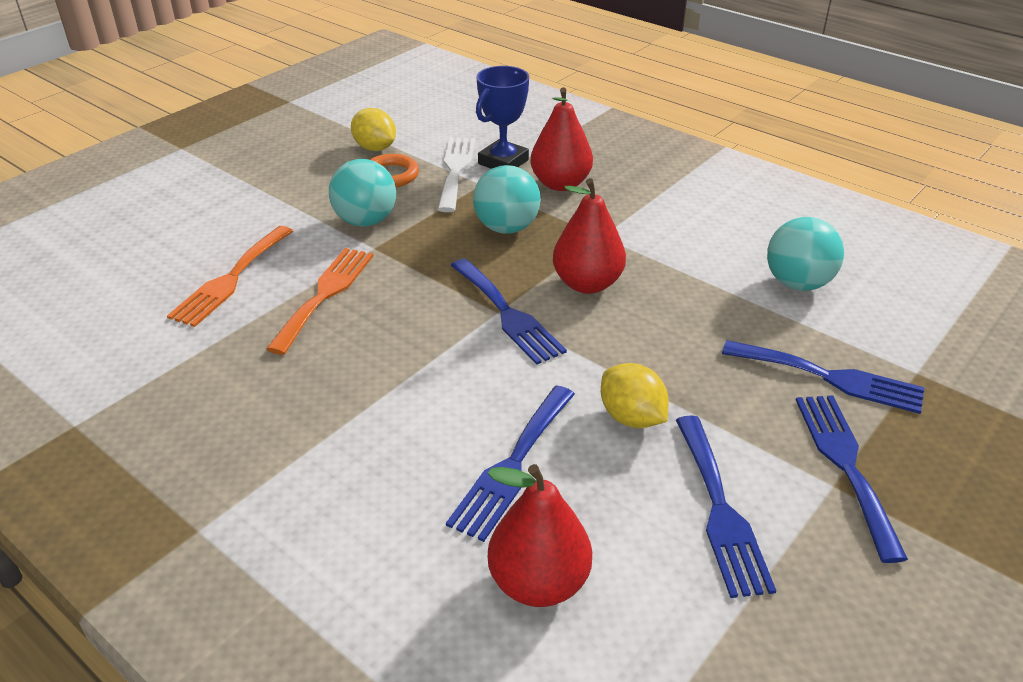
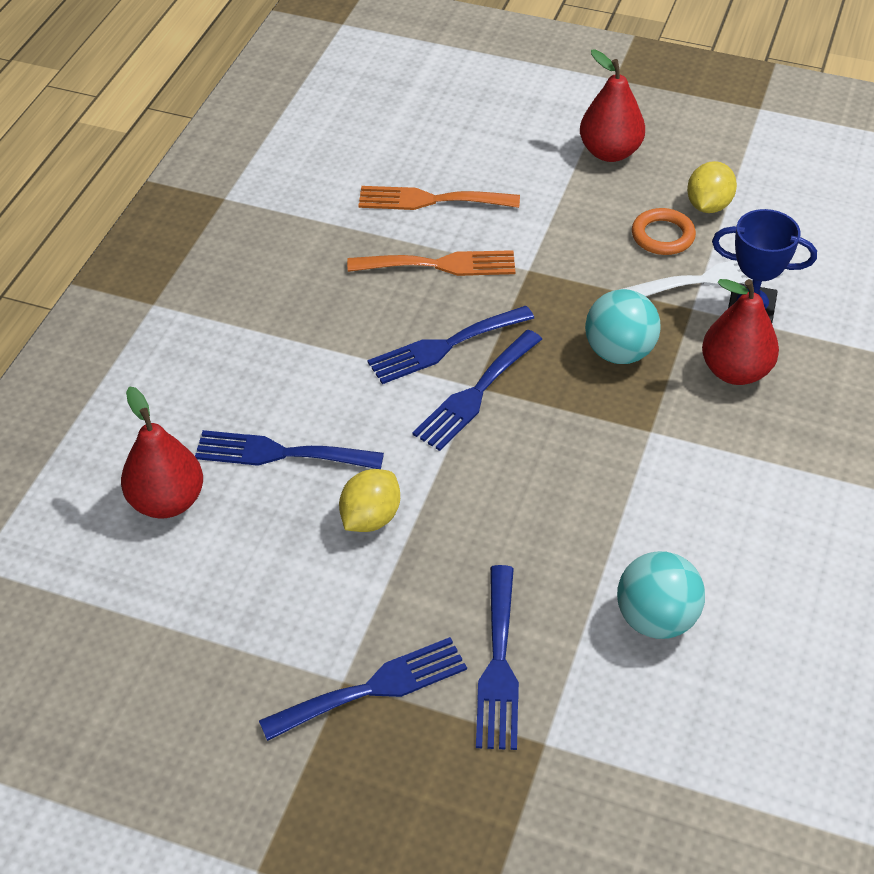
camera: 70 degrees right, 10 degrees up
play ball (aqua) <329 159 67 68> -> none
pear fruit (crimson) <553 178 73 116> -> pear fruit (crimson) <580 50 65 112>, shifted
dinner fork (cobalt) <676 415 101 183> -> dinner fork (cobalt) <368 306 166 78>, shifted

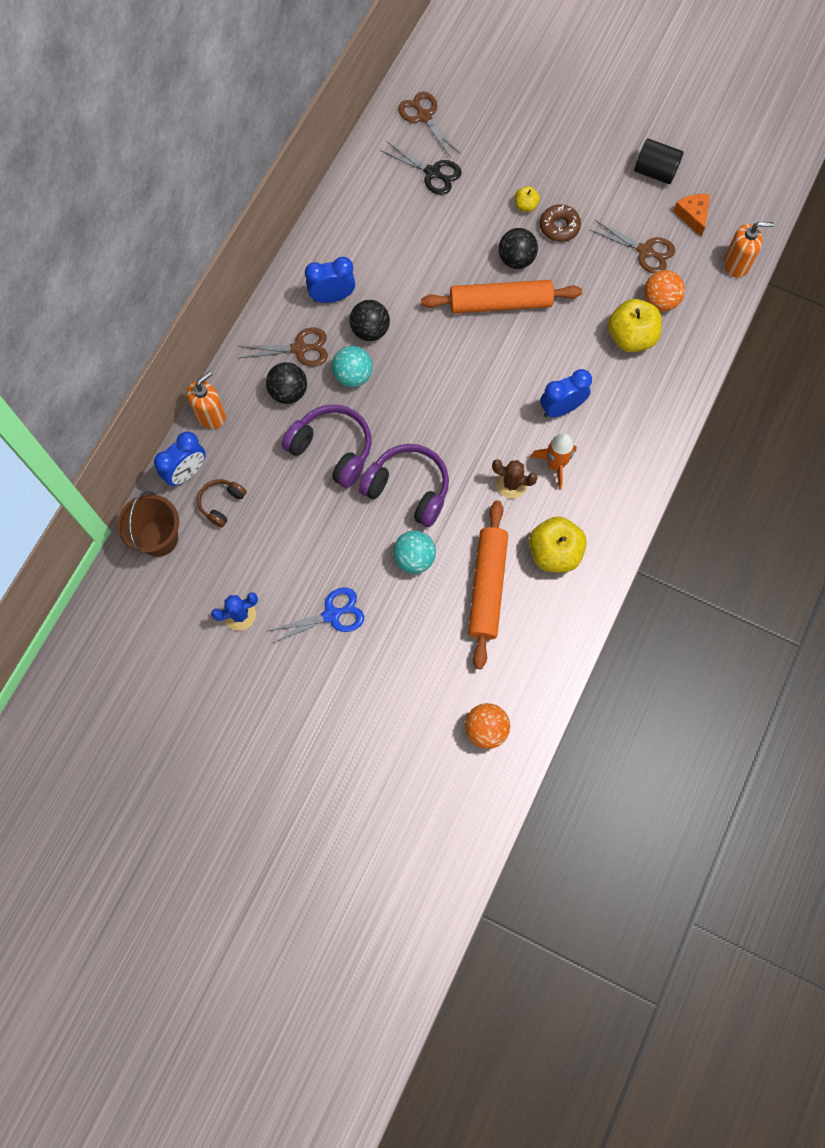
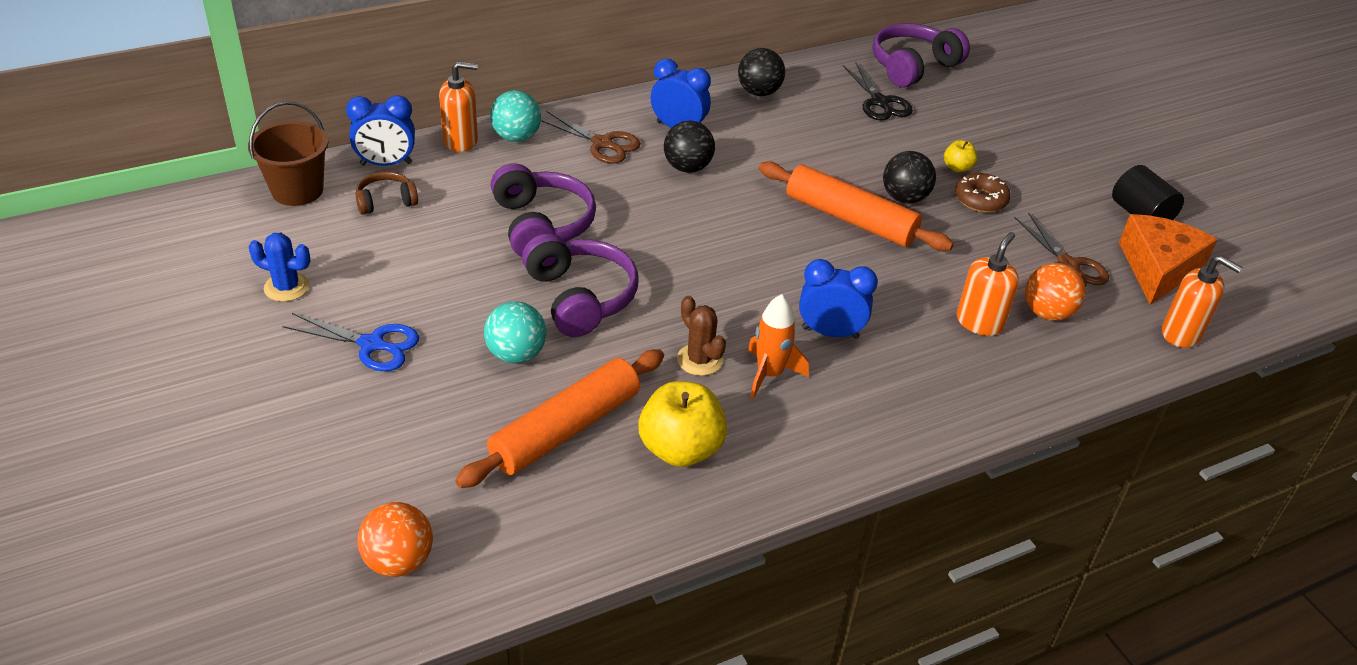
camera: 35 degrees right, 30 degrees down
play ball (ebony) <266 362 41 42> -> play ball (ebony) <738 48 47 48>, shifted
play ball (aqua) <332 346 41 41> -> play ball (aqua) <490 91 51 51>, shifted
pair of scissors (brown) <398 92 63 66> -> headset (purple) <872 23 98 65>
apple fruit (golden) <608 299 54 53> -> soap dispenser (orange) <957 232 62 104>
cheese wedge (orange) <673 194 37 42> -> cheese wedge (orange) <1119 214 99 91>, x1.71

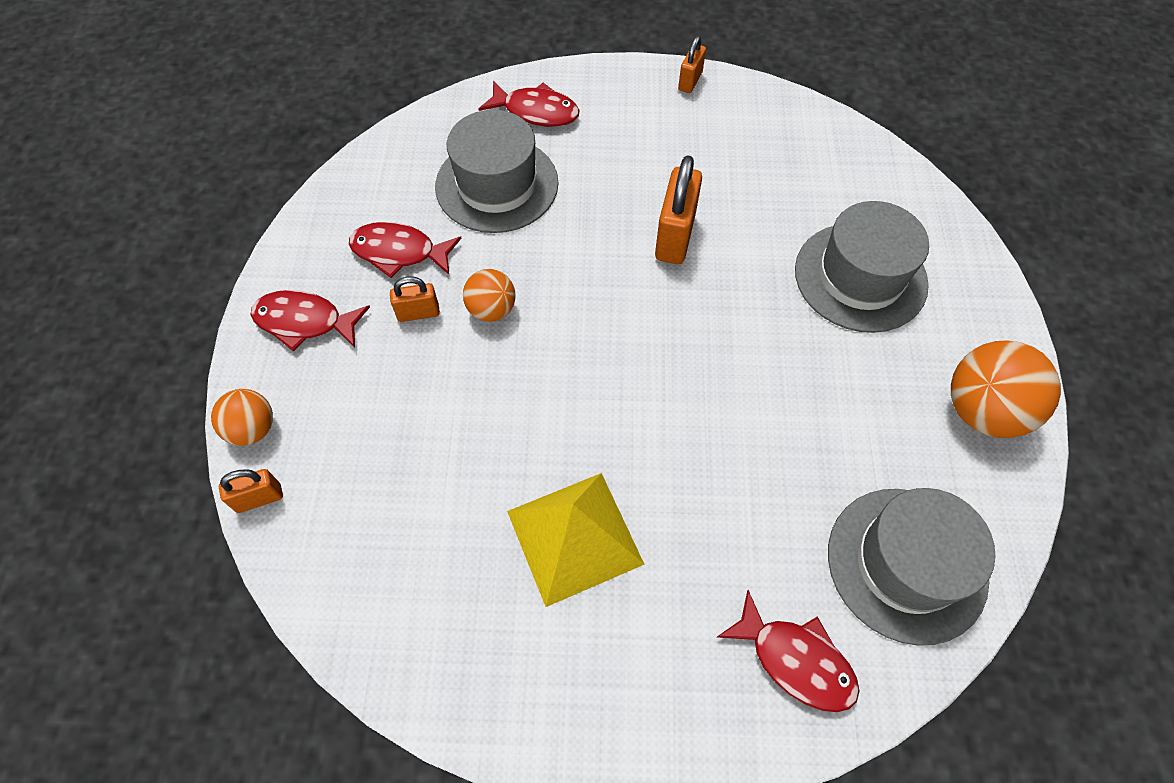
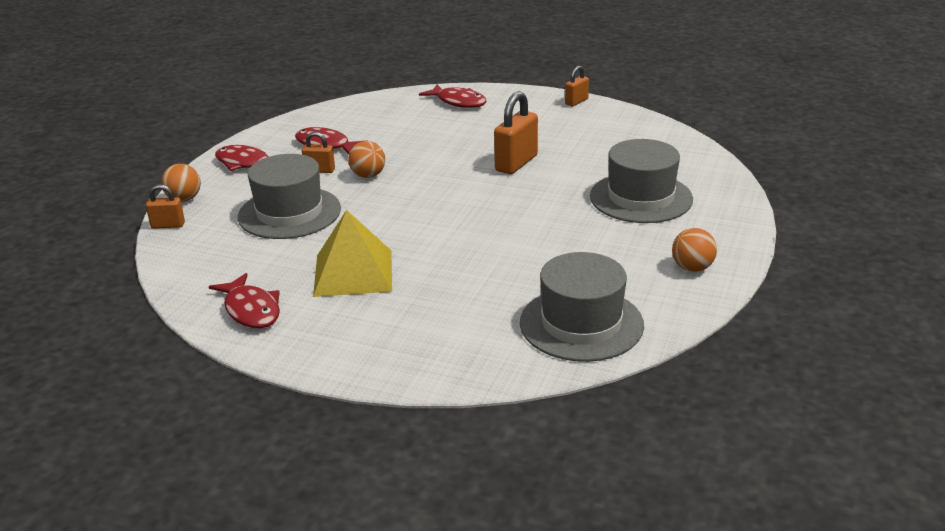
camera: 20 degrees right, 30 degrees down
top hat (gray) <435 110 124 123> -> top hat (gray) <238 154 103 85>, shifted
fish figure (crimson) <717 590 142 122> -> fish figure (crimson) <209 273 71 55>, shifted
play ball (orange) <951 340 110 98> -> play ball (orange) <672 228 45 44>, x0.59

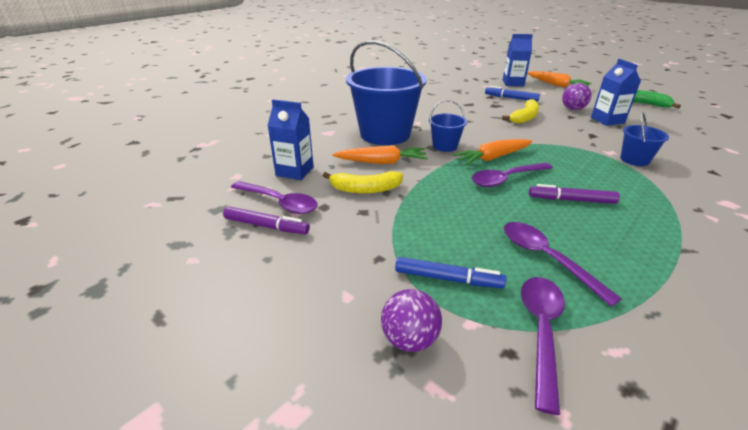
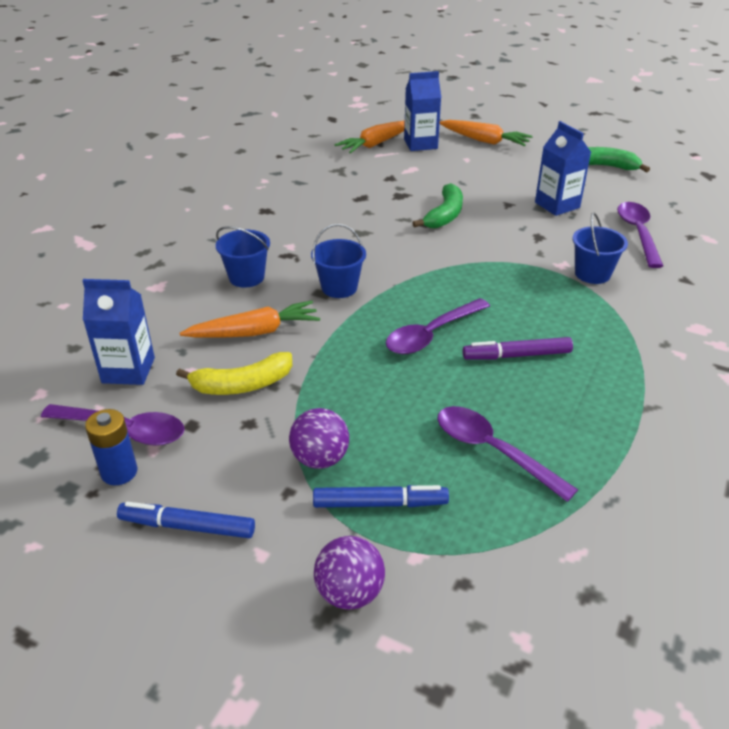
camera: 15 degrees left, 5 degrees up
root vegetable (orange) <453 139 80 26> -> root vegetable (orange) <335 121 70 33>, shifted
felt pen (cobalt) <485 86 55 16> -> felt pen (cobalt) <117 502 138 36>, shifted
teaspoon (purple) <521 277 44 138> -> teaspoon (purple) <617 202 46 66>, shifted
play ball (purple) <562 83 29 27> -> play ball (purple) <289 408 60 61>, shifted
felt pen (purple) <223 206 87 28> -> power cell (cobalt) <85 409 53 76>
banana fruit (golden) <502 99 37 25> -> banana fruit (green) <413 183 50 45>
bucket (cobalt) <346 41 81 104> -> bucket (cobalt) <216 226 54 62>, x0.46

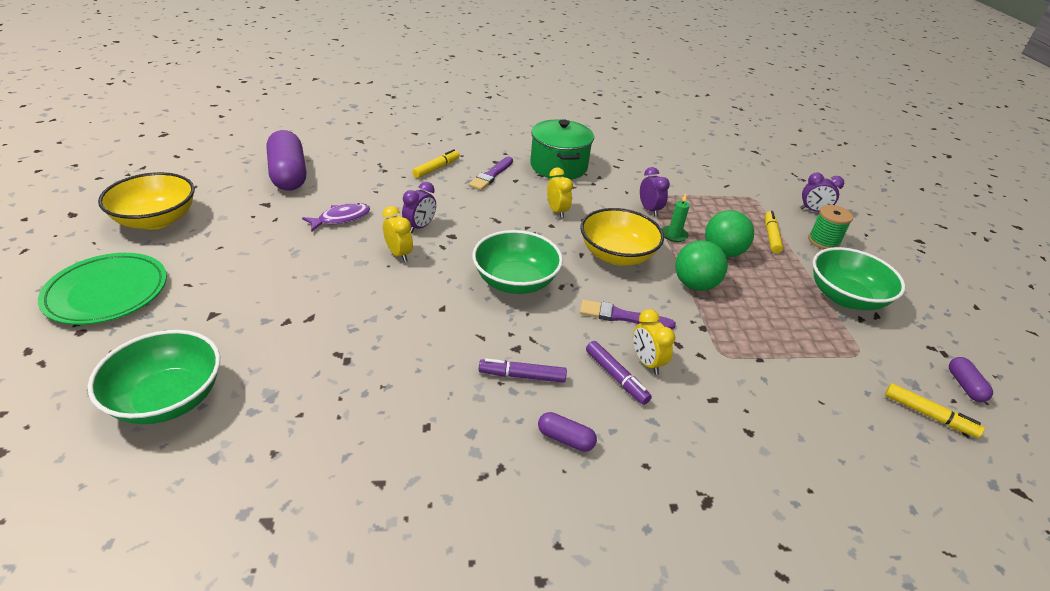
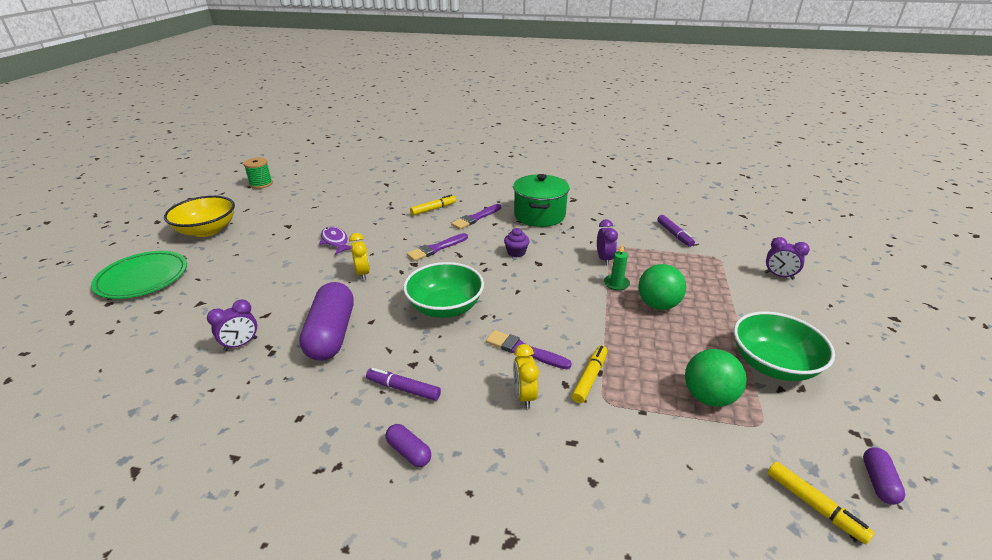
camera: 20 degrees right, 5 degrees down
deep dish (green) <88 330 132 94> -> none
deep dish (golden) <580 208 84 58> -> none
none -> paintbrush (purple) <407 233 61 28>
pill (purple) <266 130 40 61> -> pill (purple) <299 282 55 79>, shifted
alarm clock (purple) <402 182 34 51> -> alarm clock (purple) <207 299 50 52>, shifted
felt pen (purple) <586 341 66 64> -> felt pen (purple) <657 215 38 32>, shifted
play ball (green) <675 240 53 51> -> play ball (green) <685 349 62 58>, shifted
felt pen (golden) <765 211 18 42> -> felt pen (golden) <572 345 36 58>, shifted
reel of thread (green) <808 205 45 44> -> reel of thread (green) <243 157 30 32>, shifted
alarm clock (golden) <547 167 26 51> -> muffin (purple) <504 228 25 29>
fish figure (purple) <302 203 68 29> -> fish figure (purple) <319 226 32 29>, 105 degrees counterclockwise

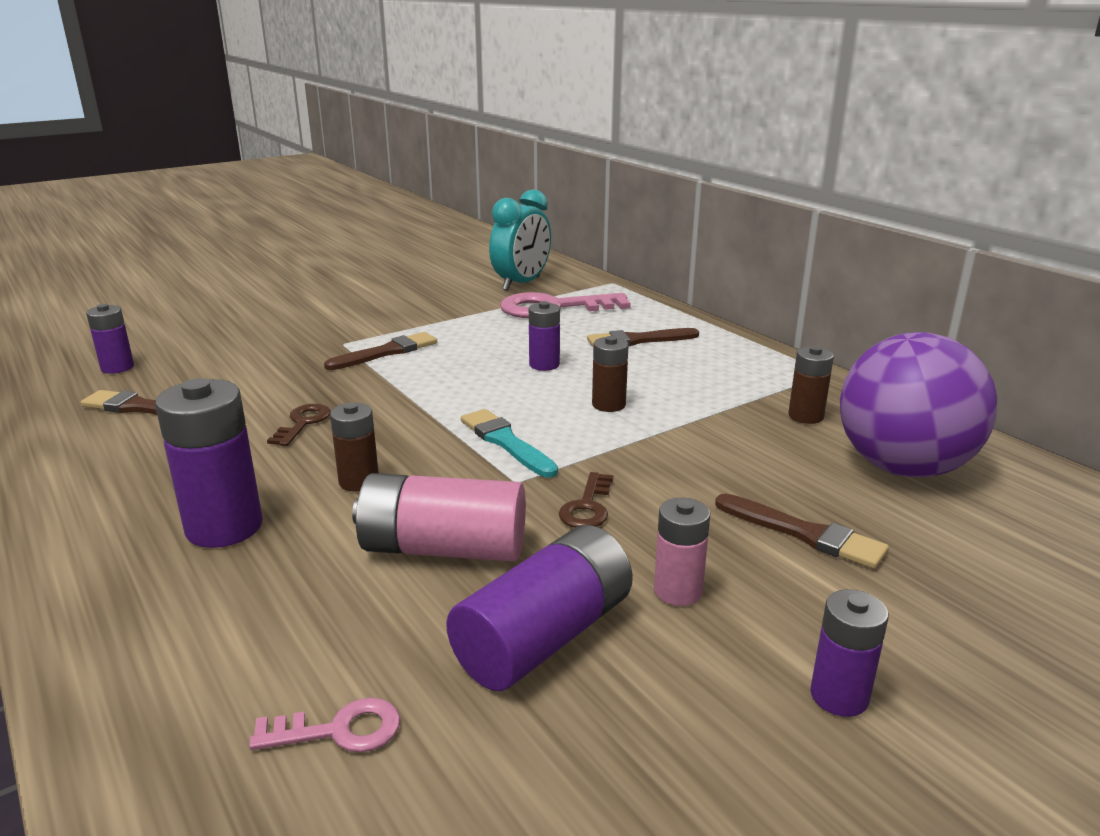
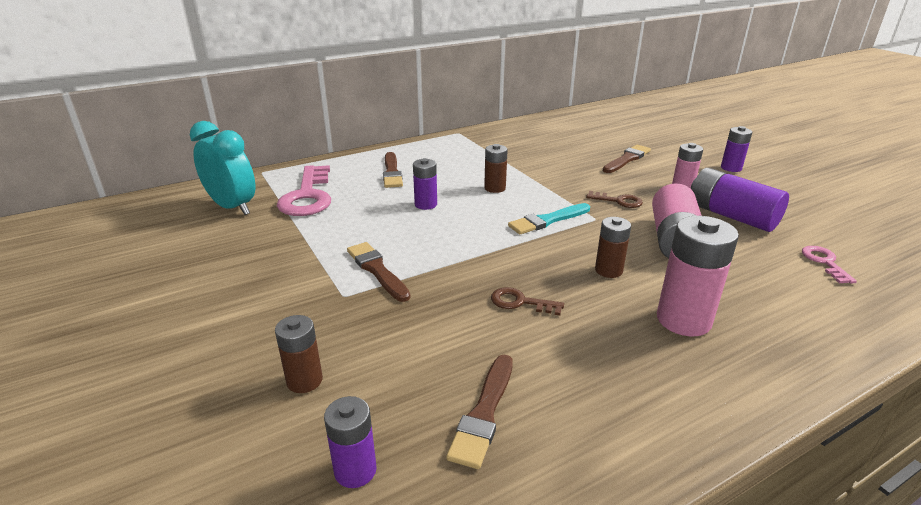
camera: 85 degrees left, 5 degrees up
play ball (purple) <840 332 157 145> -> none
power cell (brown) <788 346 46 78> -> power cell (brown) <275 315 48 78>, shifted
power cell (purple) <155 378 108 170> -> power cell (rose-pink) <657 216 82 120>

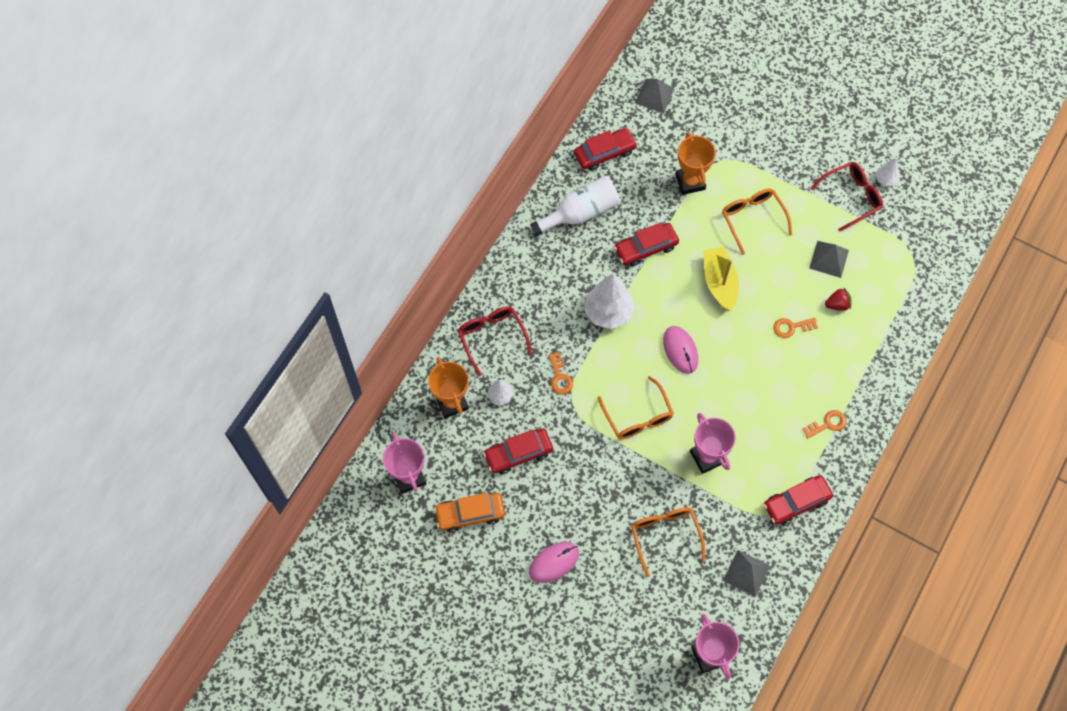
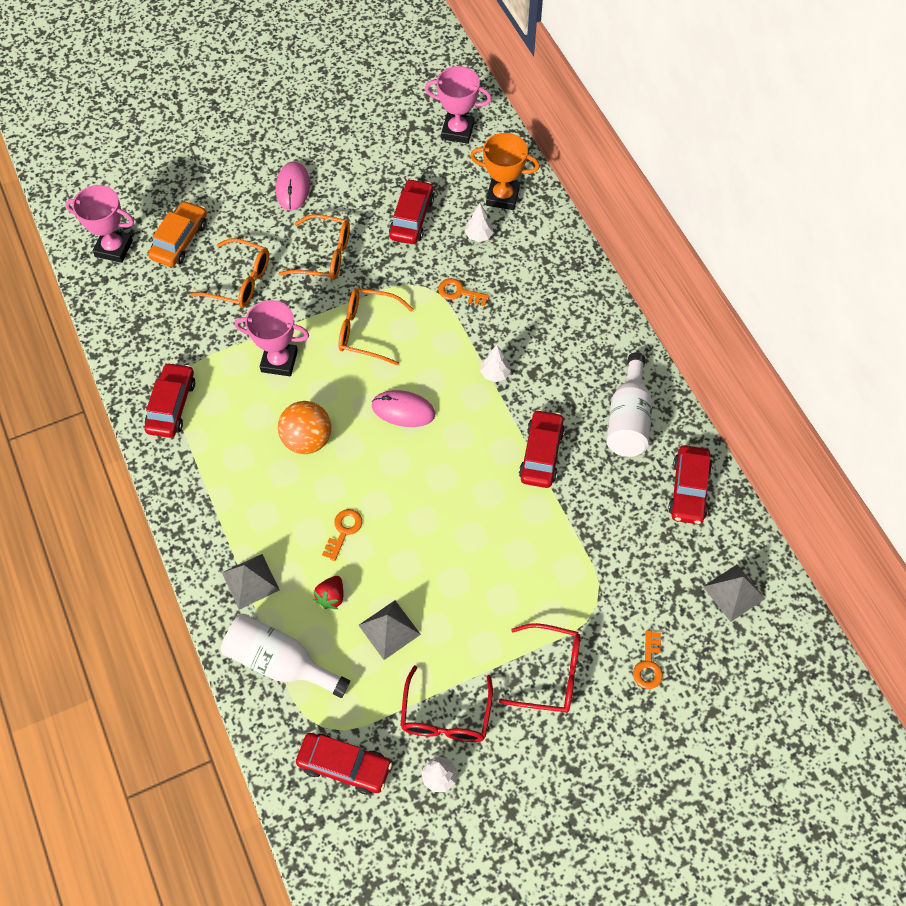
camera: 125 degrees right, 5 degrees down
award cup (orange) <676 132 40 63> -> none
boat (golden) <703 247 36 64> -> none
none -> bottle (pure white) <220 614 130 84>
none -> play ball (orange) <278 401 53 53>
none -> automobile (crimson) <296 733 96 62>
automobile (orange) <434 493 71 39> -> automobile (orange) <148 201 59 66>, shifted
spectacles (crimson) <458 307 74 69> -> spectacles (crimson) <499 623 81 90>, shifted
spectacles (orange) <722 189 70 66> -> spectacles (orange) <278 214 72 66>, shifted
pyramid shape (gray) <723 550 47 47> -> pyramid shape (gray) <222 554 58 55>, shifted
door key (orange) <803 410 43 28> -> door key (orange) <633 630 30 59>, shifted
toy tree (pure white) <584 274 51 55> -> toy tree (pure white) <480 345 31 37>, x0.50

